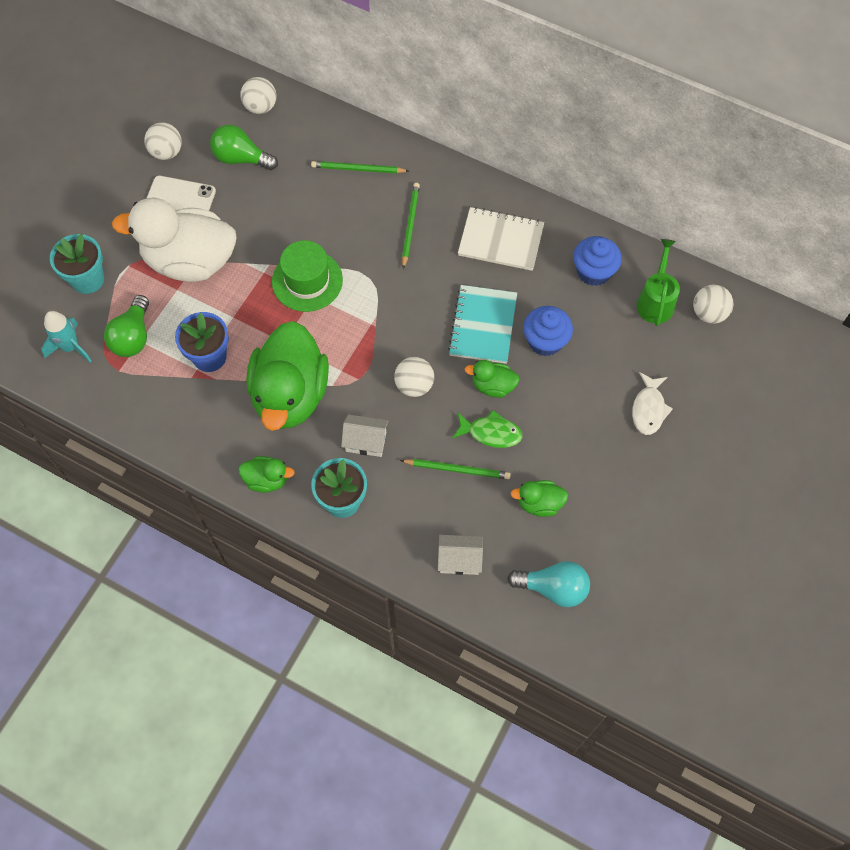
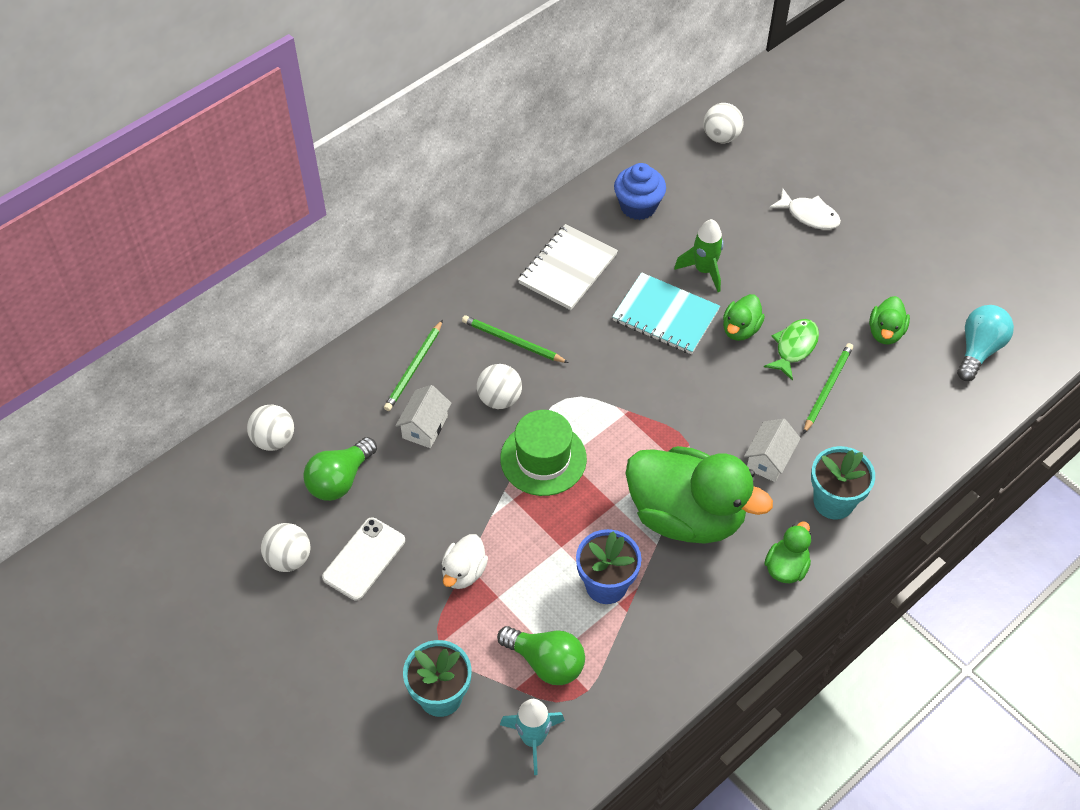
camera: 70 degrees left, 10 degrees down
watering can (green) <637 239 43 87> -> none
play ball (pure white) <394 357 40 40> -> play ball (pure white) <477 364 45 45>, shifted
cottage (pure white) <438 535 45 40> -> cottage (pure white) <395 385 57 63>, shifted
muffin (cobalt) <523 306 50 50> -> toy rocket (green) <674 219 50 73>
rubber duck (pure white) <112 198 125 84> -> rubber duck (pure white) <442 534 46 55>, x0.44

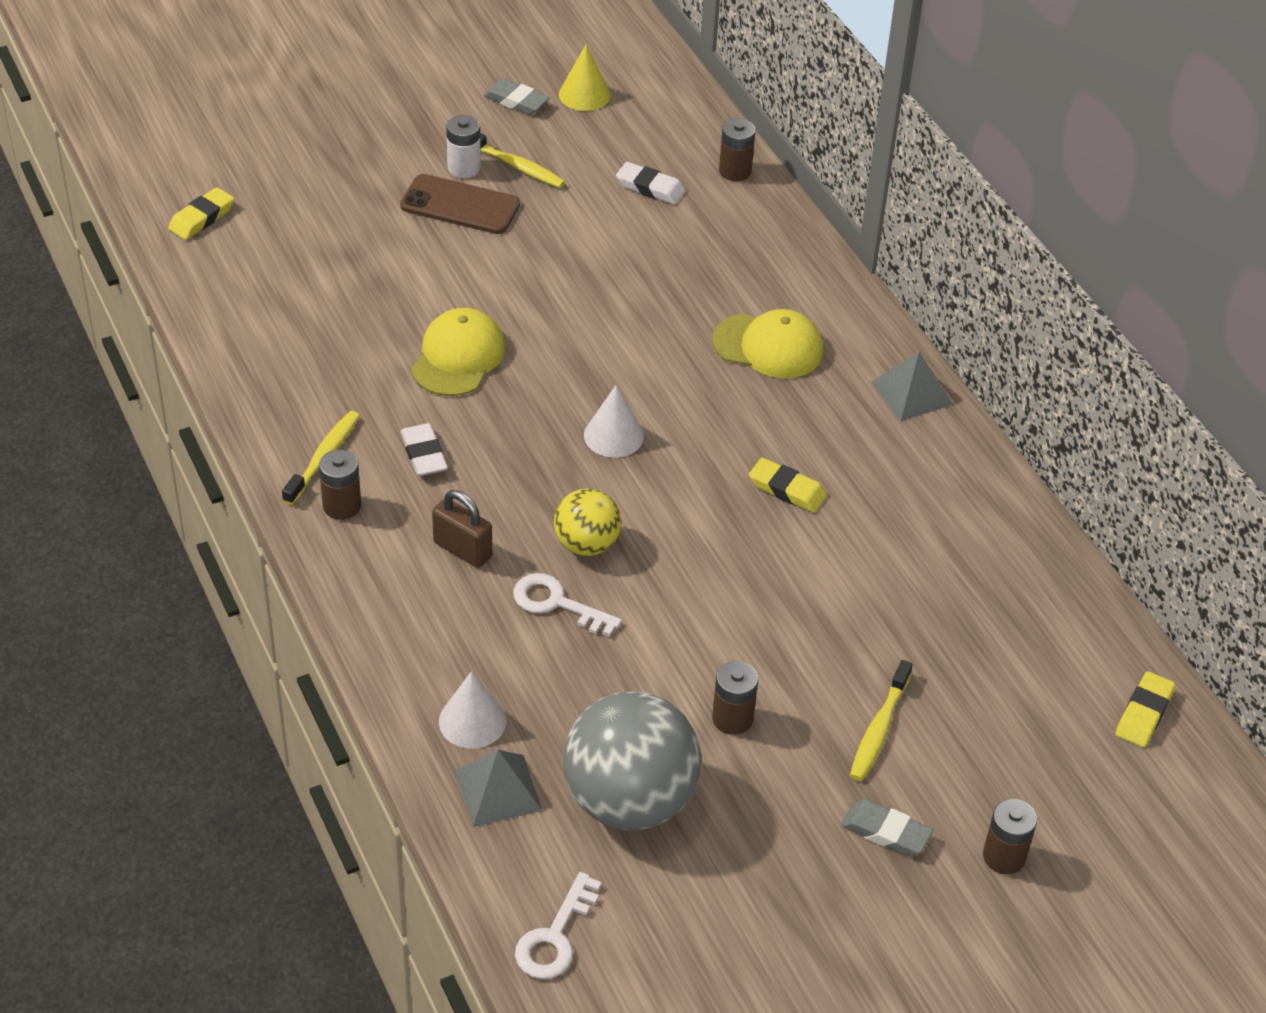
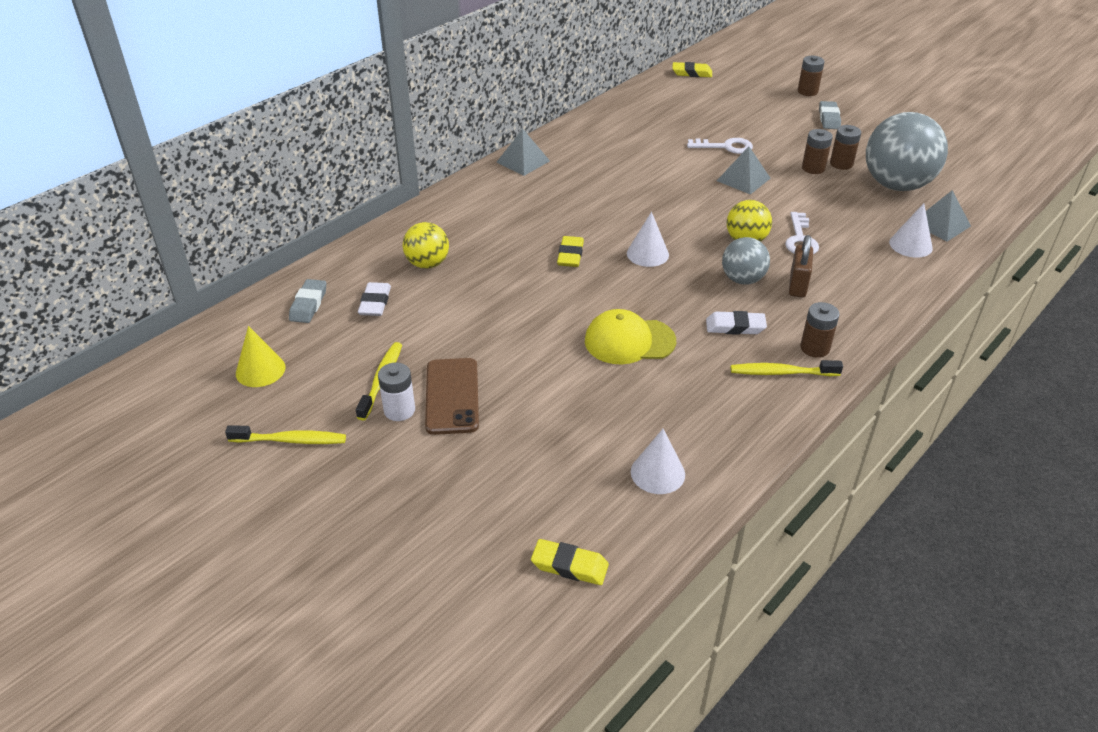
camera: 110 degrees left, 5 degrees down
peaked cap (golden) <712 309 111 70> -> none
none -> play ball (golden) <403 222 46 47>
none -> solid cone (pure white) <631 429 54 65>
none -> pyramid shape (gray) <717 146 54 49>
none -> play ball (gray) <722 237 48 48>
gum eraser (gray) <484 78 66 37> -> gum eraser (gray) <289 279 37 44>, shifted
door key (pure white) <515 872 87 107> -> door key (pure white) <687 138 66 16>, shifted
power cell (brown) <719 118 37 63> -> power cell (brown) <830 125 31 45>, shifted
gum eraser (golden) <749 458 78 55> -> gum eraser (golden) <557 236 27 31>, shifted
toothbrush (golden) <850 660 63 121> -> toothbrush (golden) <225 425 121 19>, shifted
gum eraser (pure white) <400 423 48 53> -> gum eraser (pure white) <706 311 61 24>, 45 degrees clockwise

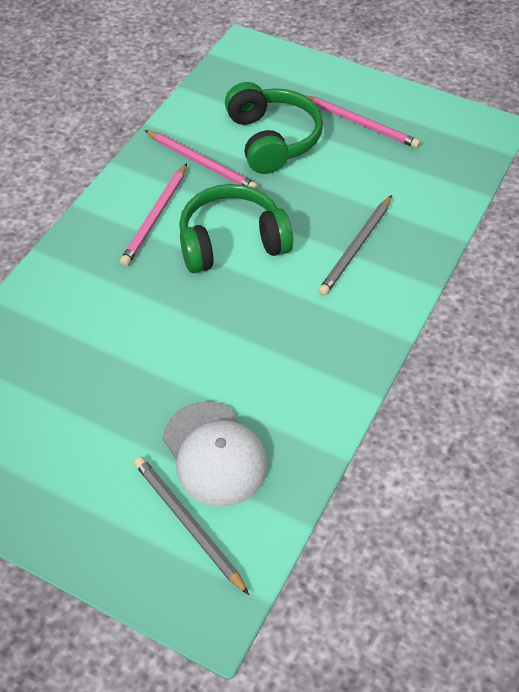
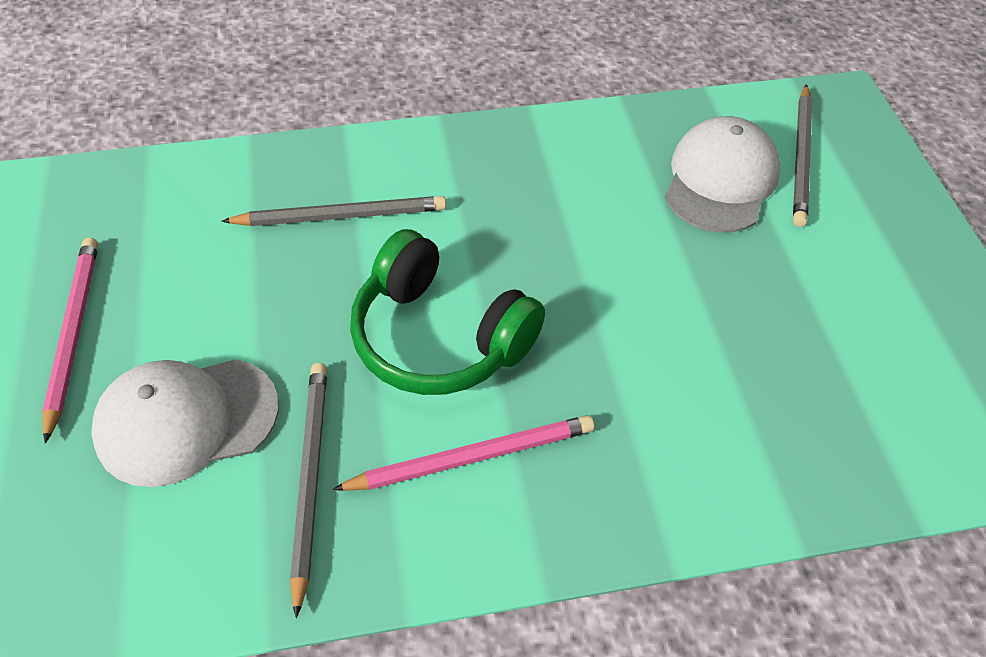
camera: 130 degrees left, 0 degrees up
headset (green) <225 82 98 92> -> peaked cap (pure white) <91 359 188 128>
lead pencil (rose-pink) <145 130 113 59> -> lead pencil (gray) <290 363 37 255>

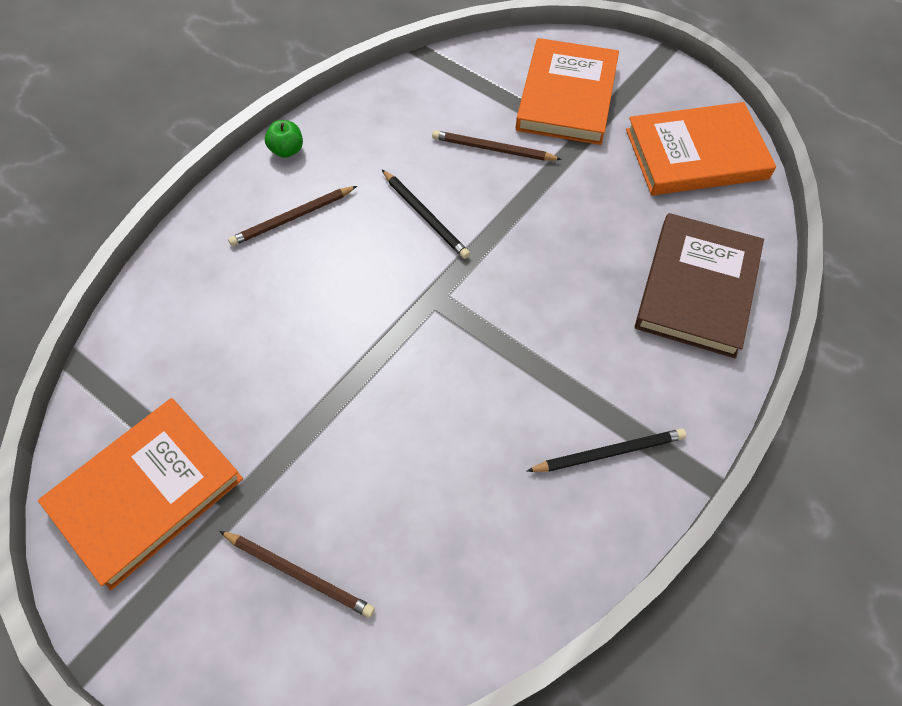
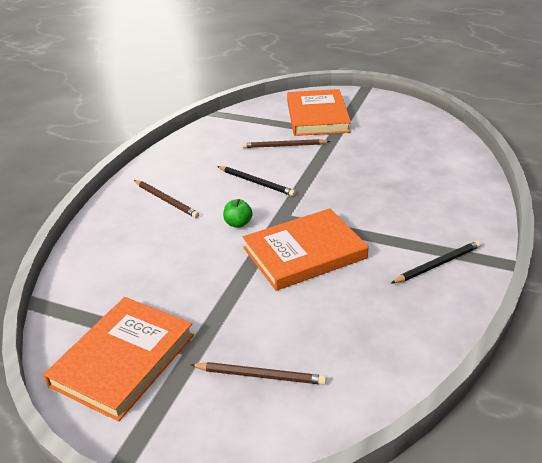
camera: 15 degrees left, 25 degrees down
hardback (brown) <635 213 129 145> -> none
apple fruit (green) <265 120 38 38> -> apple fruit (green) <223 199 30 29>, shifted
hardback (orange) <626 102 150 93> -> hardback (orange) <243 208 126 83>, shifted
lead pencil (brown) <228 186 129 60> -> lead pencil (brown) <134 180 65 38>, 90 degrees counterclockwise

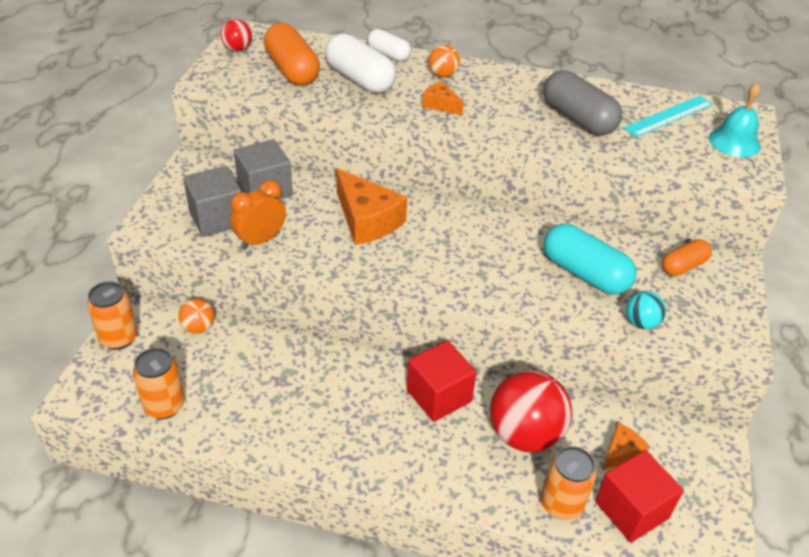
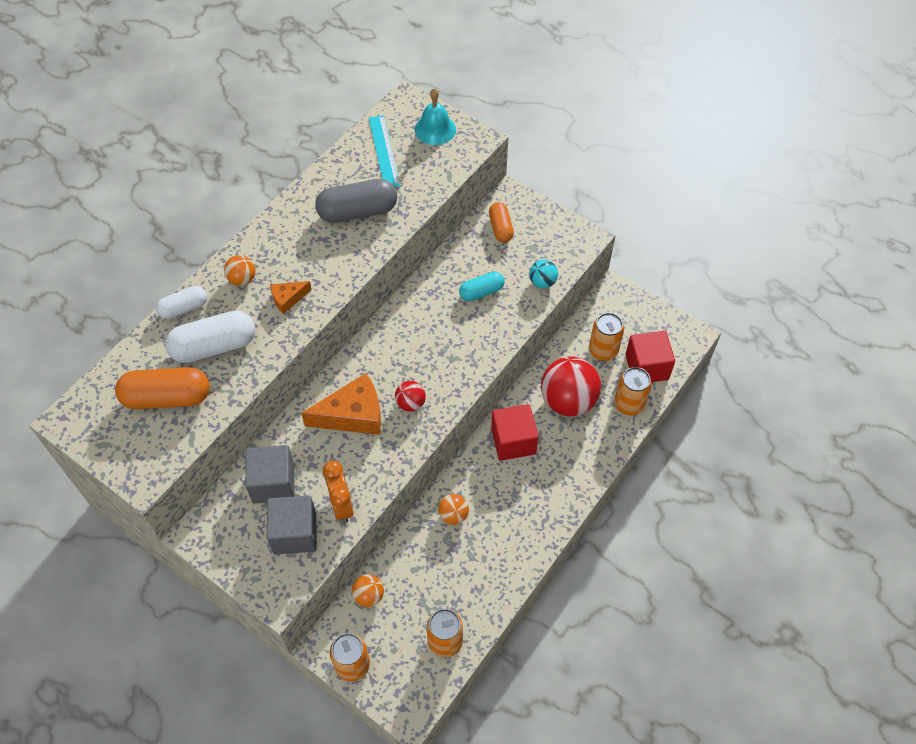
camera: 65 degrees left, 15 degrees up
none -> play ball (orange) <438 494 31 31>
play ball (crimson) <221 19 31 32> -> play ball (crimson) <395 381 31 31>, shifted
cheese wedge (orange) <602 423 47 48> -> tin (orange) <589 313 35 48>
pill (aqua) <543 224 94 71> -> pill (aqua) <459 271 46 30>, x0.60

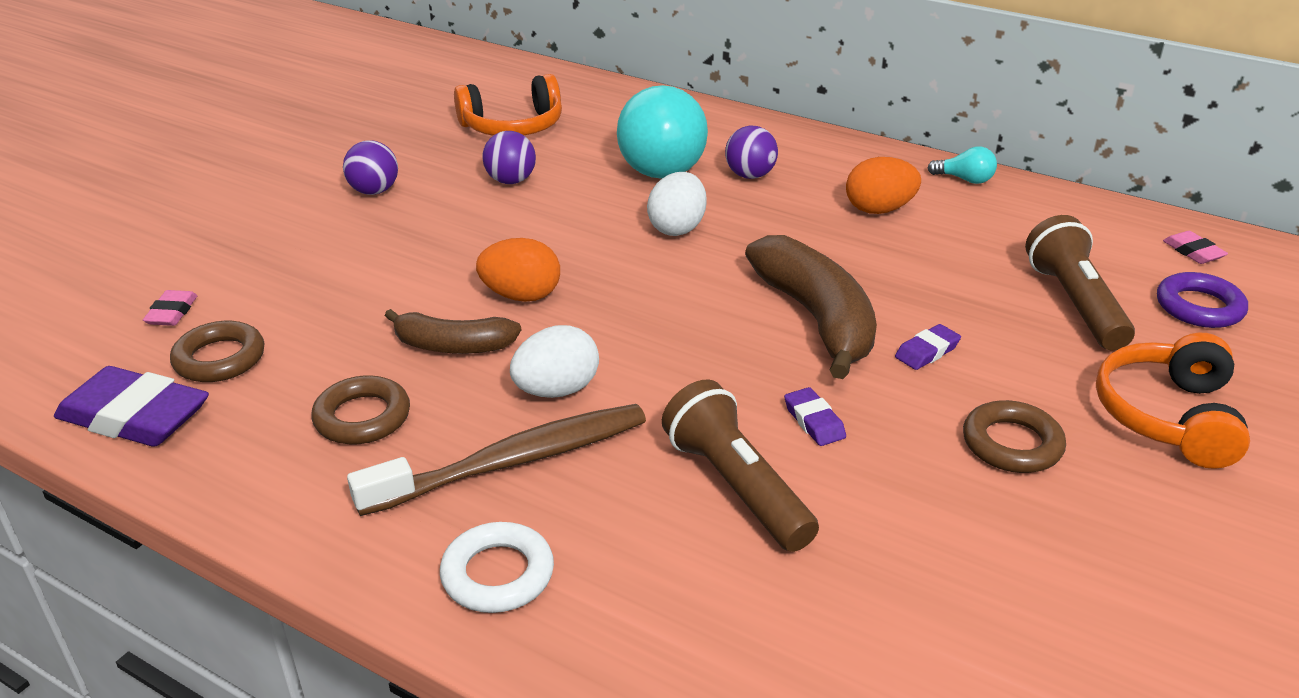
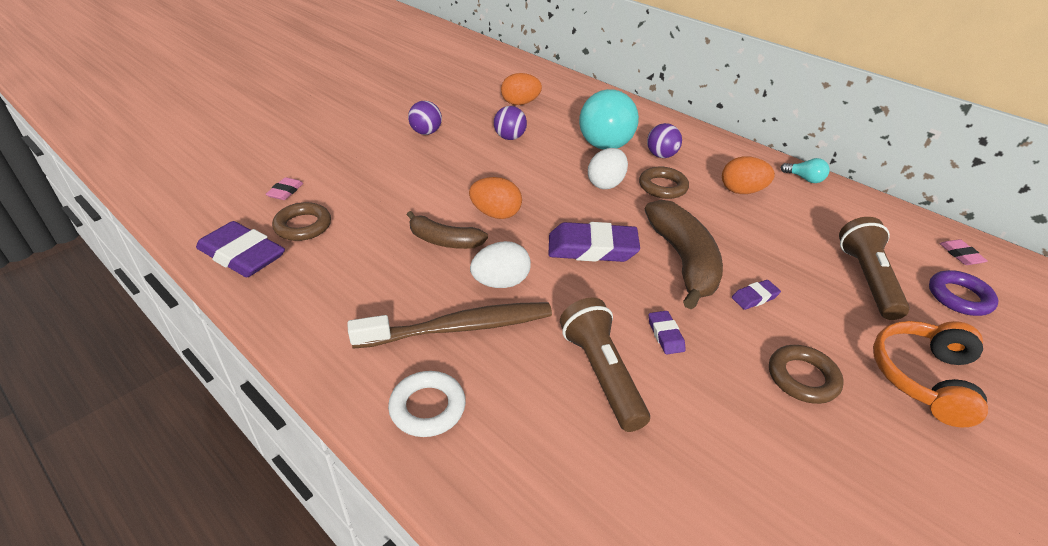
camera: 10 degrees right, 5 degrees up
none -> gum eraser (purple) <549 222 91 40>
ring (brown) <311 375 99 70> -> ring (brown) <639 167 50 32>, shifted
headset (orange) <454 74 108 62> -> toy egg (orange) <501 73 41 32>

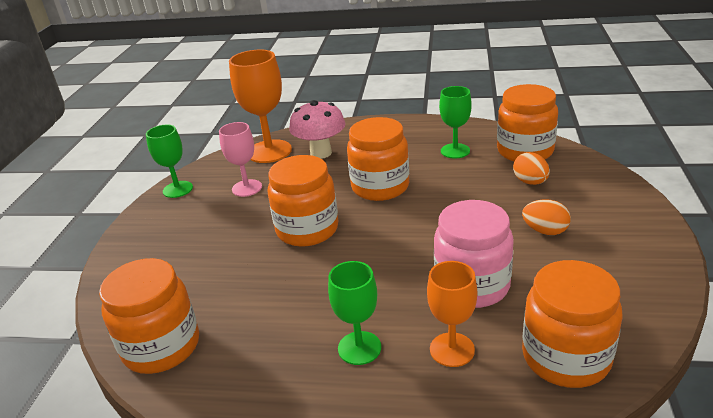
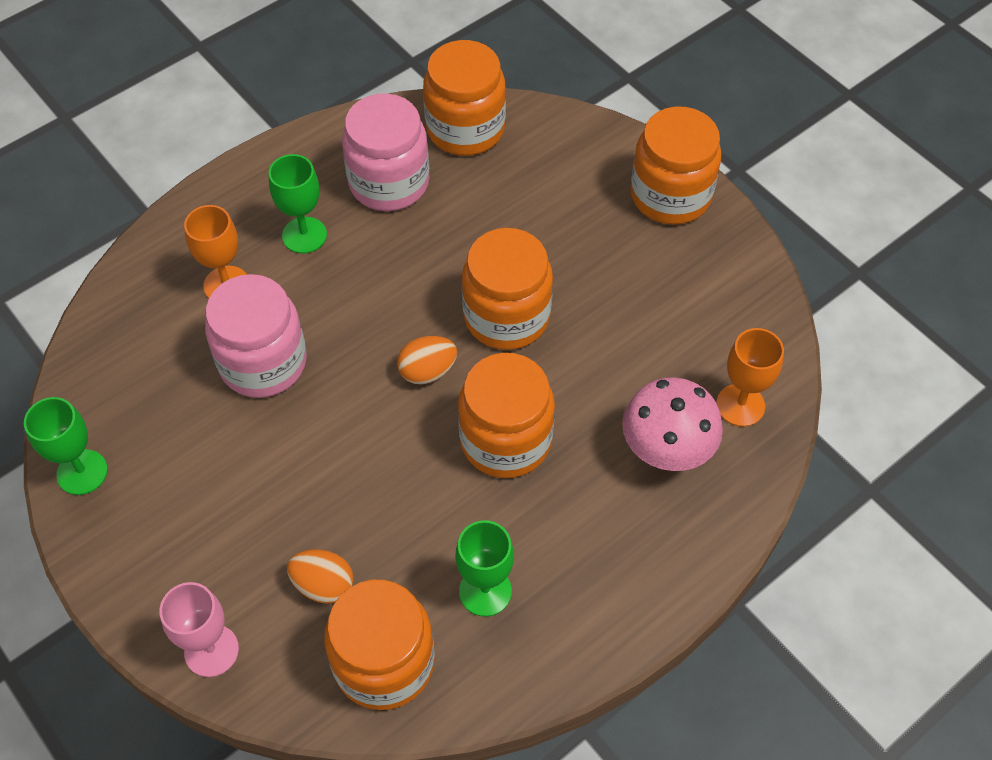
camera: 130 degrees right, 25 degrees up
none -> jar (rose-pink) <342 94 88 117>
chalice (green) <146 124 47 74> -> chalice (green) <24 397 84 98>, shifted
chalice (rose-pink) <219 122 43 75> -> chalice (rose-pink) <159 582 80 95>, shifted
toy egg (orange) <522 199 49 36> -> toy egg (orange) <397 336 60 49>, shifted
jar (orange) <522 260 101 128> -> jar (orange) <631 107 91 118>, shifted
chalice (orange) <229 50 63 113> -> chalice (orange) <716 328 68 99>, x0.62

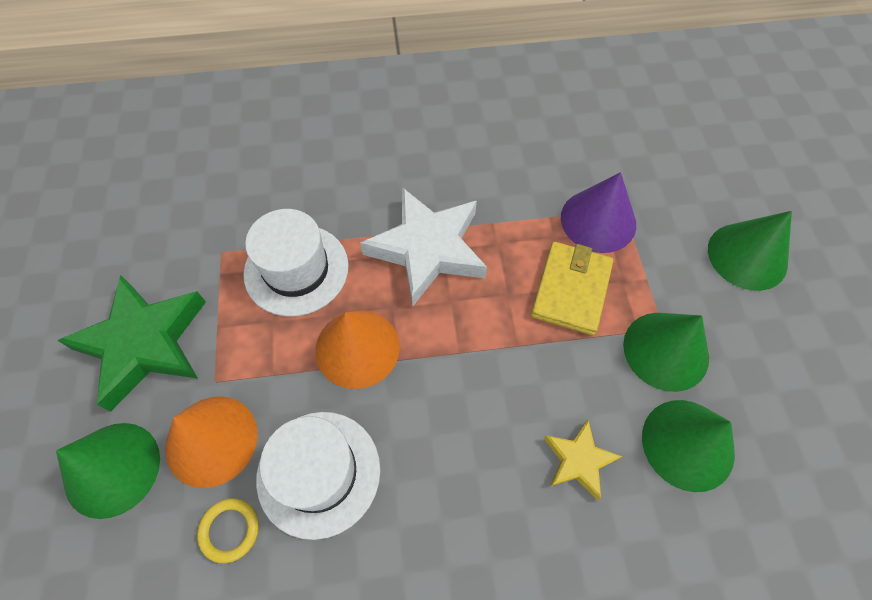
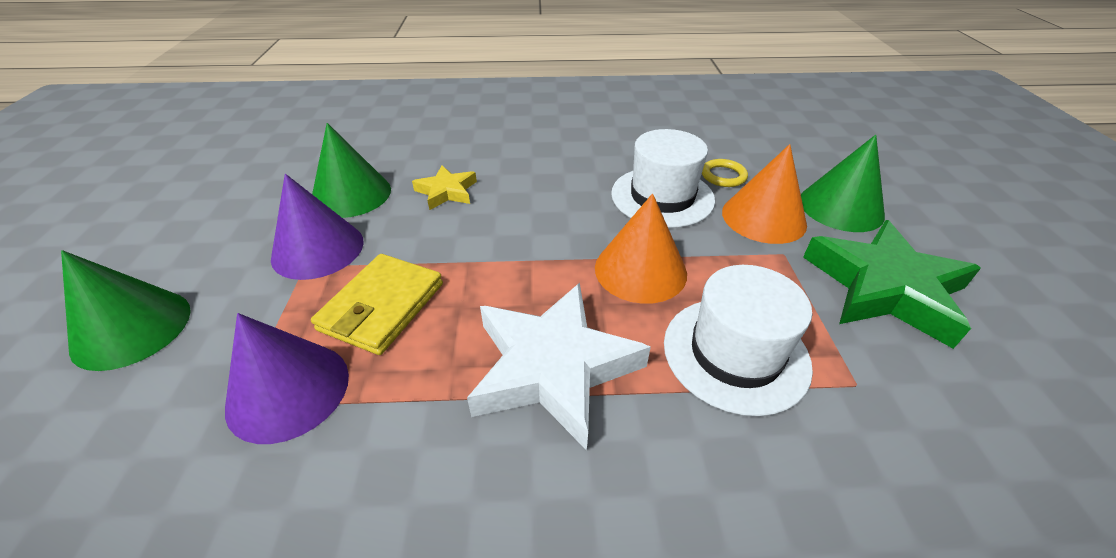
camera: 175 degrees left, 20 degrees down
solid cone (green) <623 313 86 79> -> solid cone (purple) <271 174 93 106>

